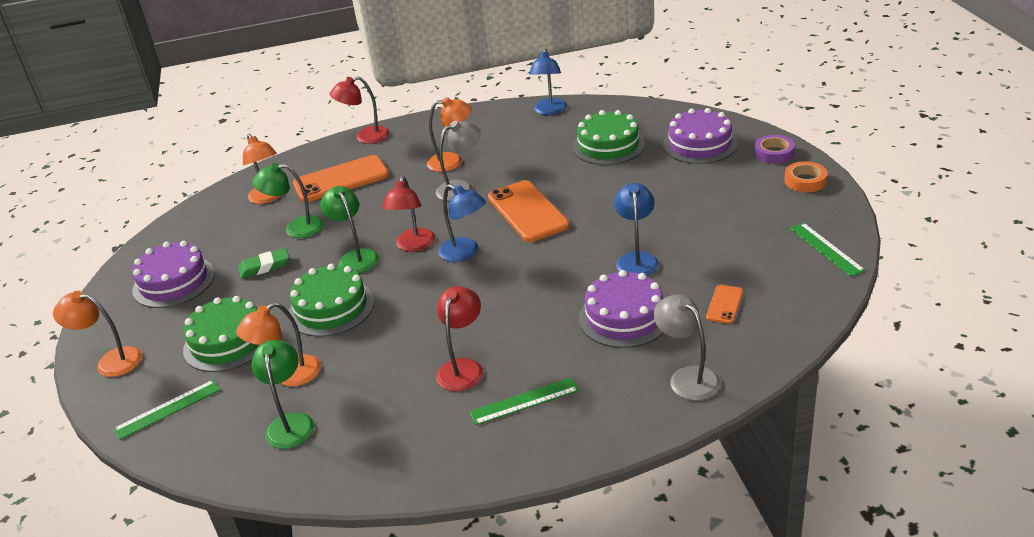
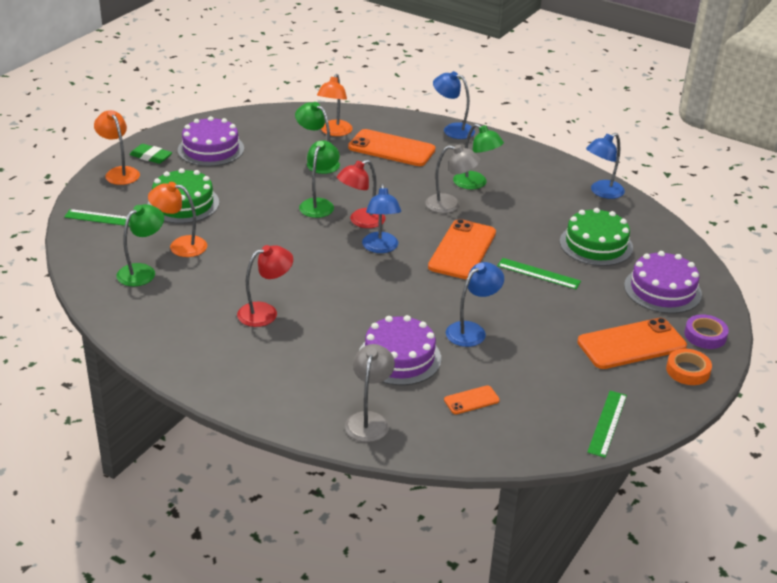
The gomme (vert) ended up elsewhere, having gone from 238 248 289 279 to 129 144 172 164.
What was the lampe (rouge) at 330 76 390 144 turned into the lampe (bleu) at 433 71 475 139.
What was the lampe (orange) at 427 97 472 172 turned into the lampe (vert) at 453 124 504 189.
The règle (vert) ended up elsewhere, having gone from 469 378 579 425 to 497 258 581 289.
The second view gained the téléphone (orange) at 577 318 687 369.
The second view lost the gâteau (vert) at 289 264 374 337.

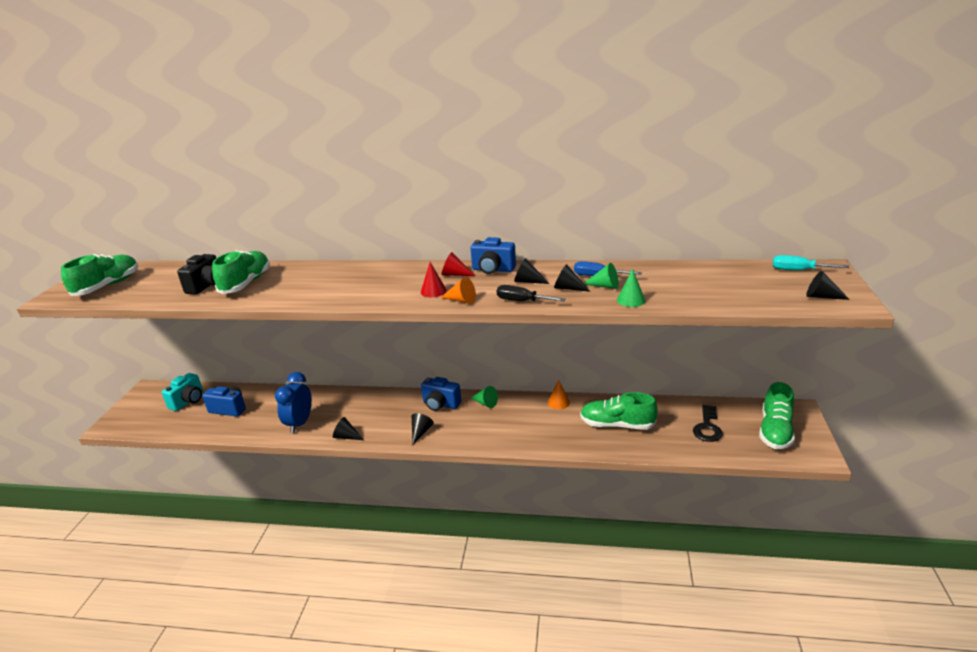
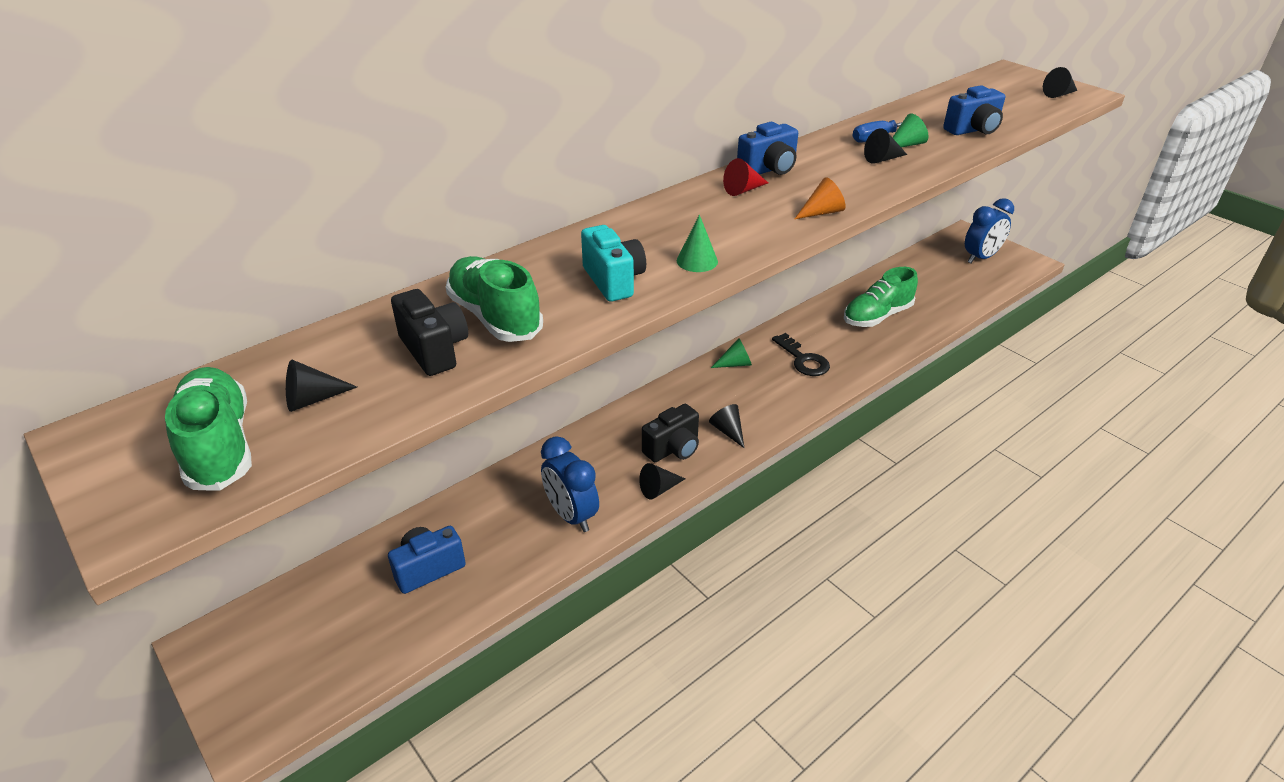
The cône (noir) ended up elsewhere, having gone from 514 258 549 284 to 286 360 357 412.
The appareil photo (turquoise) ended up elsewhere, having gone from 162 373 203 411 to 581 225 646 302.
The second view gained the appareil photo (noir) at 642 404 699 462.
The cône (vert) ended up elsewhere, having gone from 617 268 645 307 to 677 215 718 272.
The clé (noir) ended up elsewhere, having gone from 693 404 723 442 to 772 333 830 376.
The appareil photo (bleu) ended up elsewhere, having gone from 421 377 461 411 to 943 85 1005 135.
Where the chaussure (vert) stood at 759 382 795 449, the réveil (bleu) came to stand at 965 198 1014 263.
The second view lost the cône (rouge) at 421 262 447 297.
The second view lost the tournevis (noir) at 497 285 566 301.
The second view lost the cône (orange) at 548 380 570 409.
The second view lost the tournevis (turquoise) at 773 255 849 270.

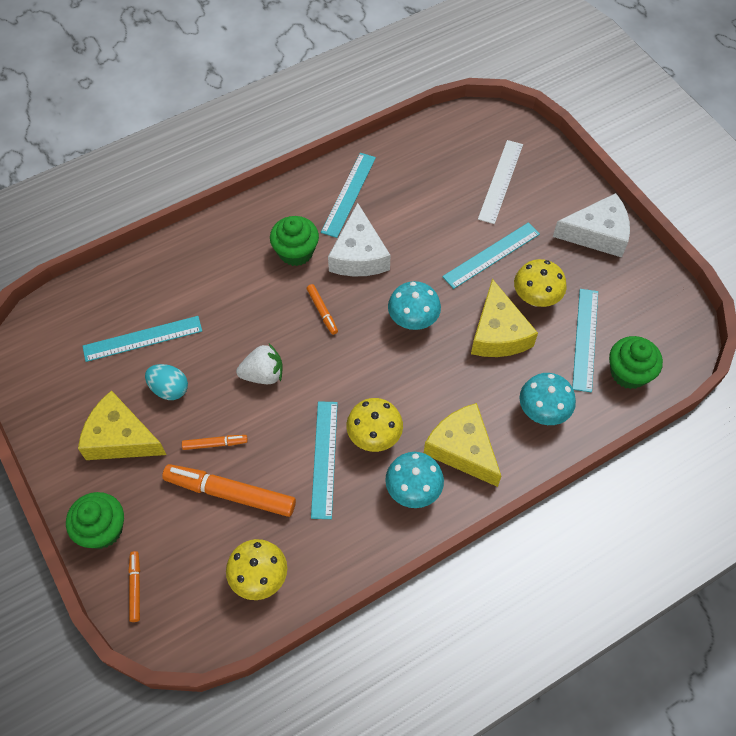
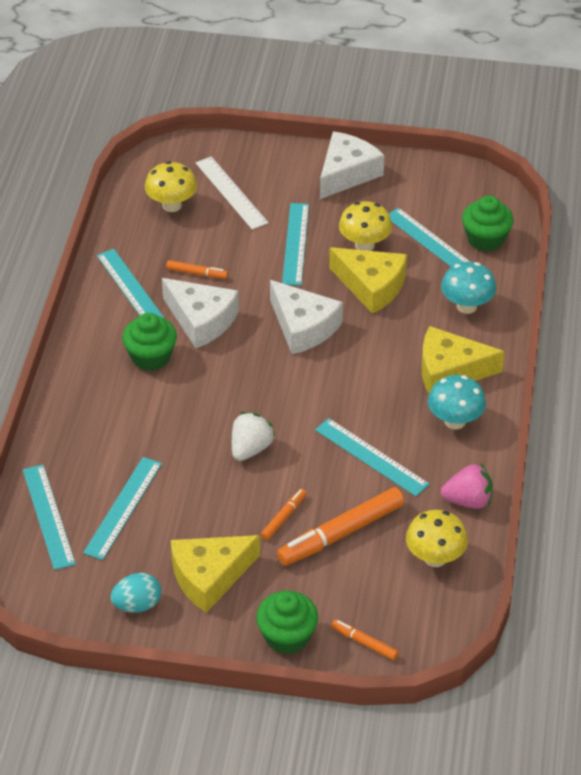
The second view gained the règle (turquoise) at 23 464 76 570.
The œuf (turquoise) ended up elsewhere, having gone from 145 364 188 400 to 110 573 161 613.
The champignon (jaune) ended up elsewhere, having gone from 346 398 403 452 to 145 161 197 212.
The feutre (orange) ended up elsewhere, having gone from 307 284 338 335 to 166 260 228 279.
Where the champignon (turquoise) stood at 388 281 441 330, the fromage (blanc) came to stand at 270 280 343 354.
The second view gained the fraise (rose) at 441 464 493 509.

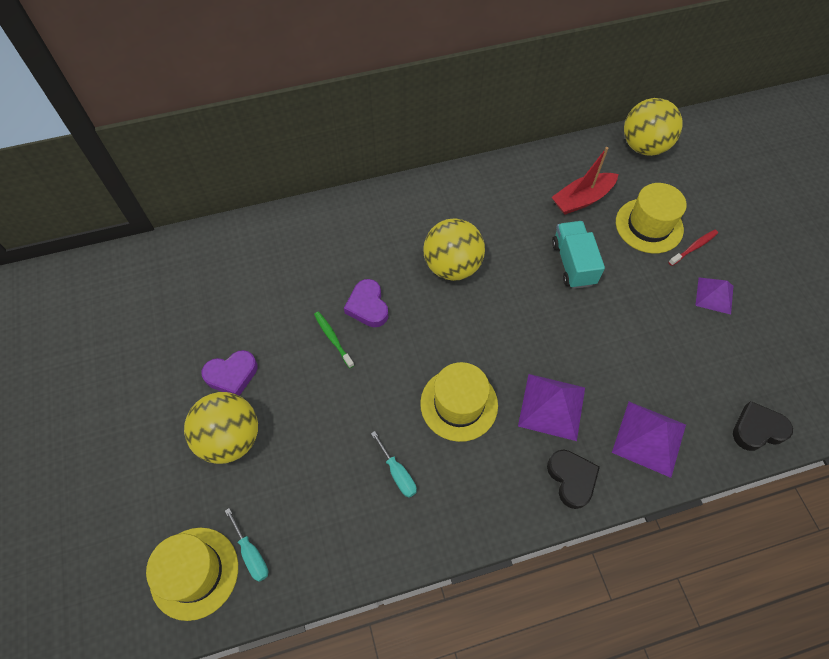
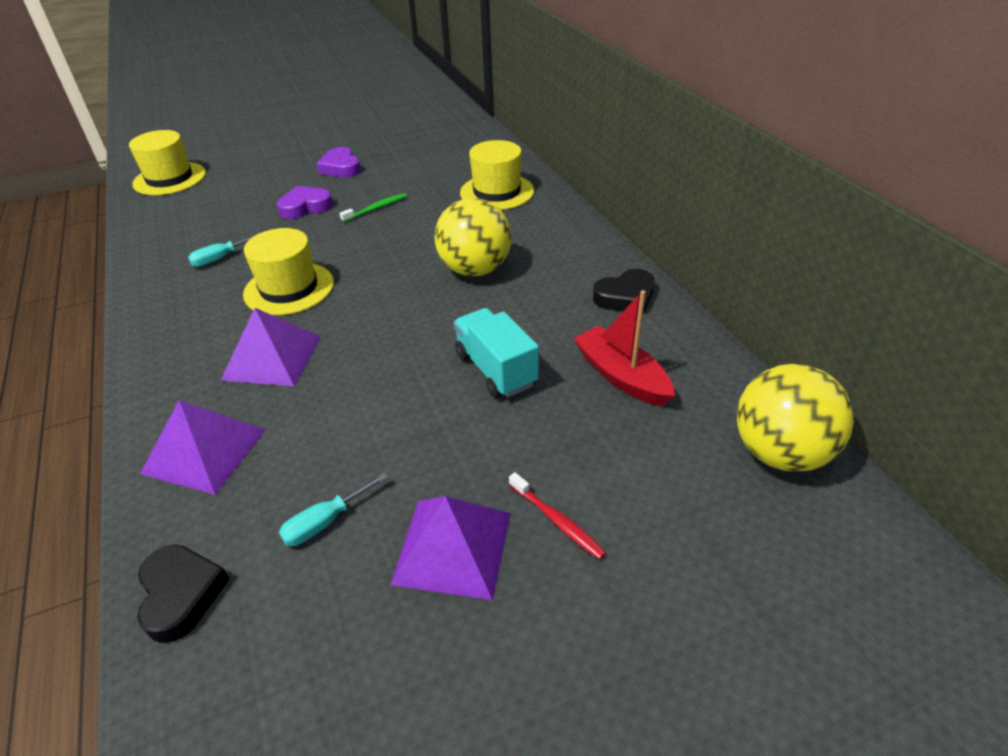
The cœur (violet) ended up elsewhere, having gone from 344 279 388 327 to 277 186 333 219.
The tournevis (turquoise) ended up elsewhere, having gone from 225 508 268 582 to 279 472 388 546.
The size of the pyramide (violet) at 695 277 733 315 changed by a factor of 1.54.
The camion (turquoise) at 552 221 605 289 ended up facing another way, 105 degrees counterclockwise from before.
The chapeau (jaune) ended up elsewhere, having gone from 616 183 687 253 to 460 140 534 210.
The cœur (noir) ended up elsewhere, having gone from 547 450 600 509 to 593 269 655 314.
The second view lost the balle (jaune) at 184 392 258 464.

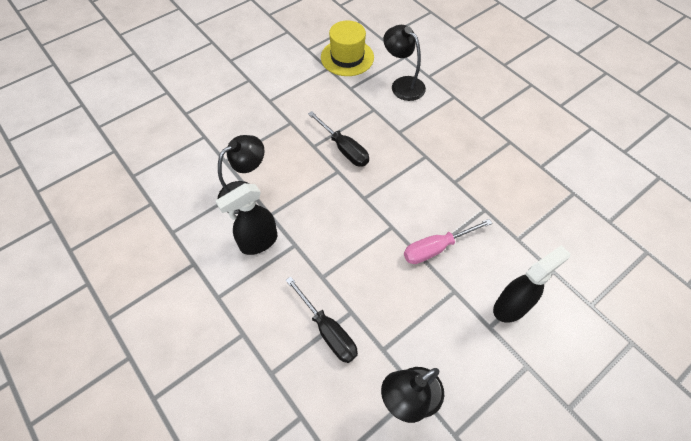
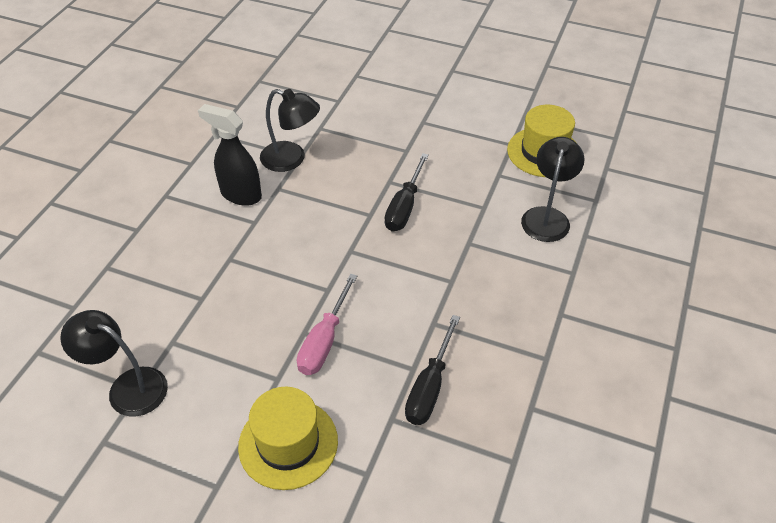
Where the vaporisateur (noir) stood at 493 245 570 323, the chapeau (jaune) came to stand at 238 387 338 490.
The tournevis (rose) at 404 219 492 264 ended up facing another way, 105 degrees counterclockwise from before.
The tournevis (noir) ended up elsewhere, having gone from 286 276 358 363 to 405 315 460 425.

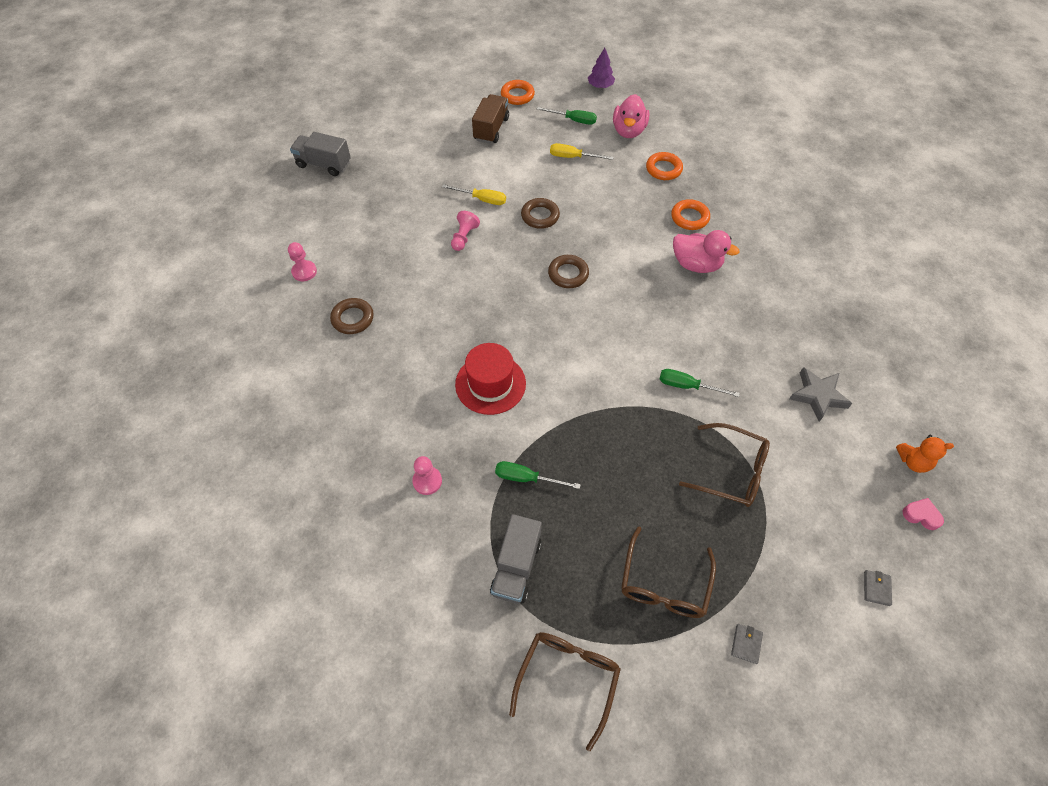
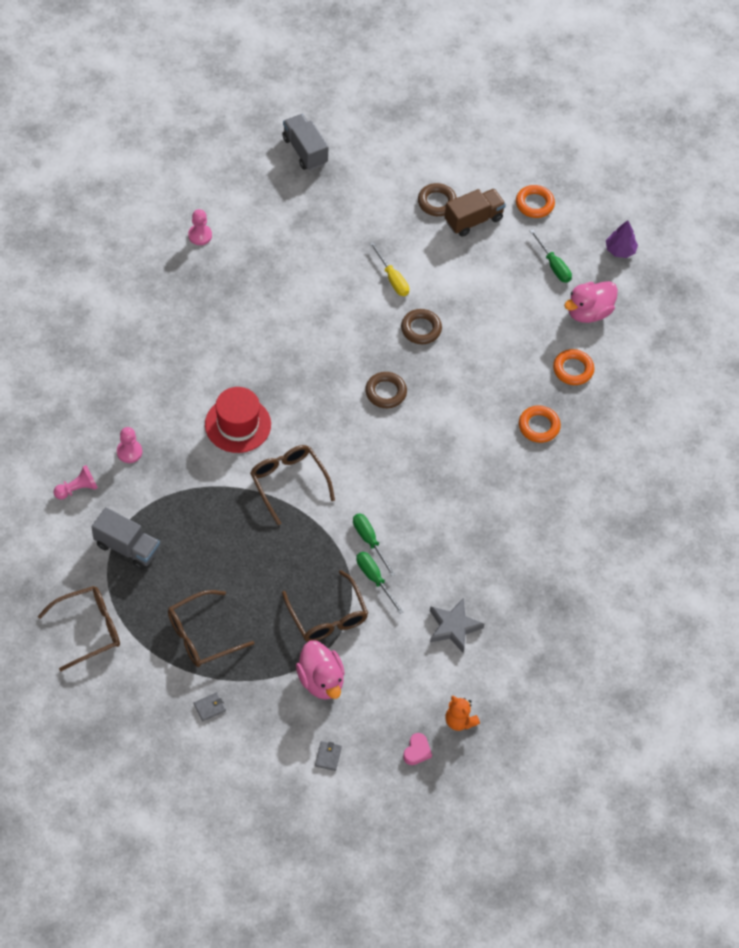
The pion (rose) ended up elsewhere, having gone from 451 211 480 251 to 54 465 98 500.
The camion (gris) at 490 514 542 604 ended up facing another way, 120 degrees counterclockwise from before.
The second view gained the lunettes (marron) at 250 445 335 525.
The canard (rose) ended up elsewhere, having gone from 673 230 740 273 to 296 640 345 700.
The portefeuille (gris) at 864 570 892 606 ended up facing another way, 45 degrees counterclockwise from before.
The tournevis (vert) ended up elsewhere, having gone from 495 461 581 489 to 356 552 404 614.
The cœur (rose) at 903 498 944 530 ended up facing another way, 45 degrees clockwise from before.
The anneau (marron) ended up elsewhere, having gone from 330 298 374 334 to 418 183 457 216.
The second view lost the tournevis (jaune) at 550 143 614 160.

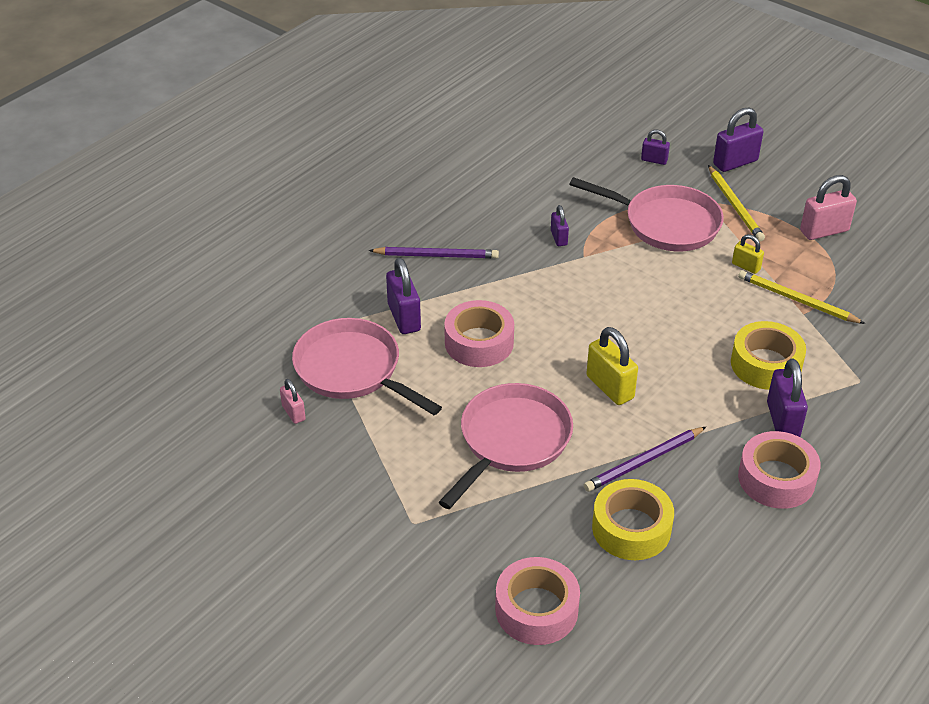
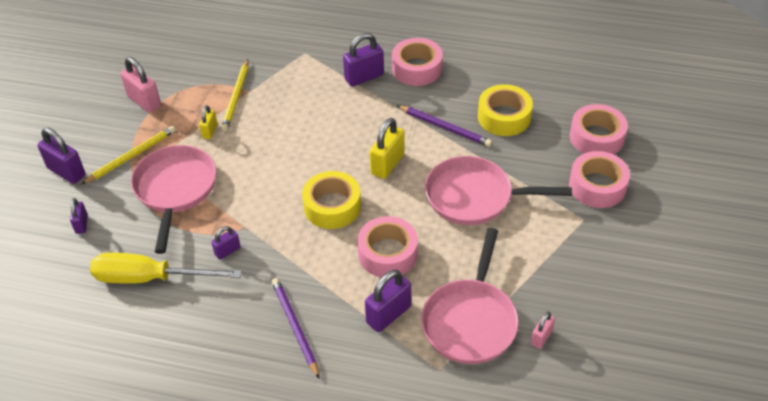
The second view gained the tournevis (jaune) at 90 253 242 284.
The ruban adhésif (jaune) ended up elsewhere, having gone from 731 321 806 390 to 302 171 361 229.
The second view gained the ruban adhésif (rose) at 569 151 630 208.

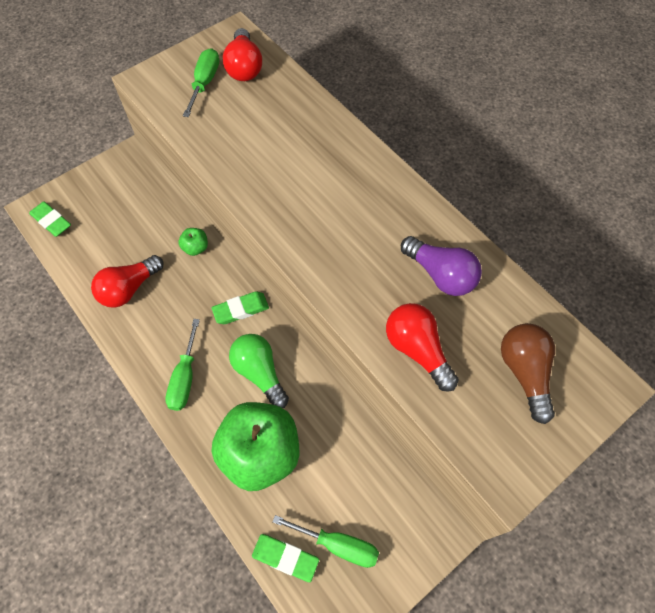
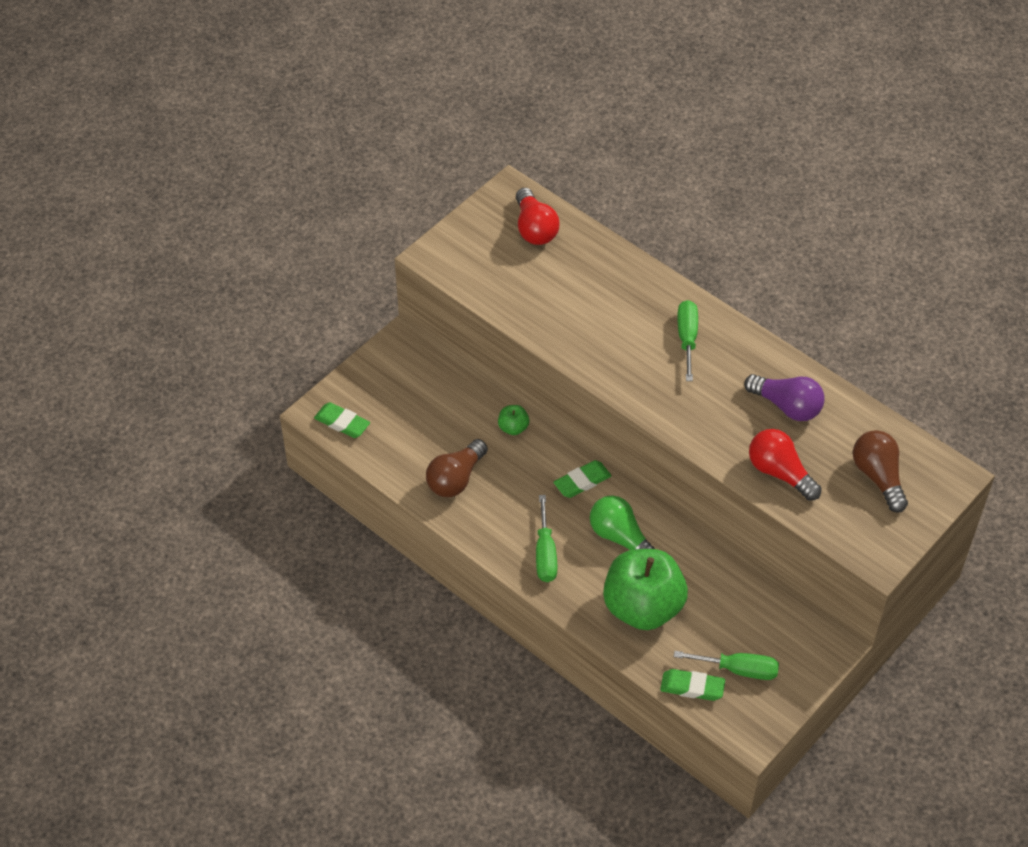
What was the ampoule (rouge) at 91 255 164 308 turned into the ampoule (marron) at 426 439 488 497.
The tournevis (vert) ended up elsewhere, having gone from 183 48 219 117 to 677 300 698 381.

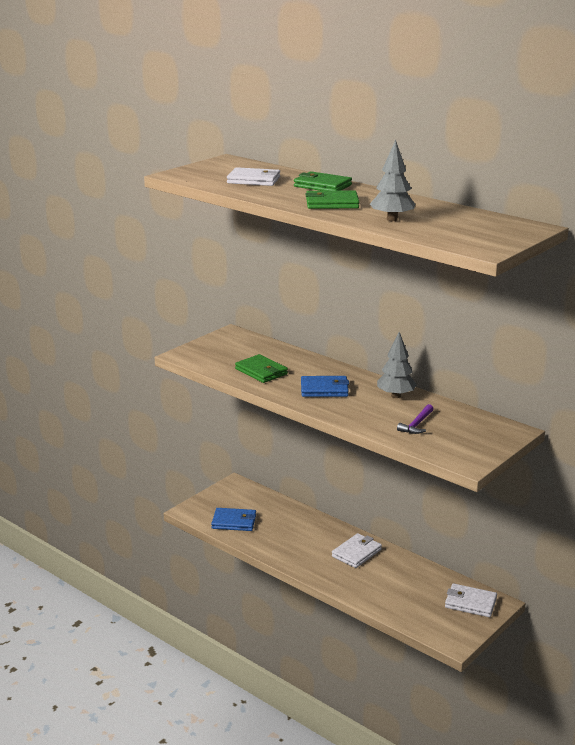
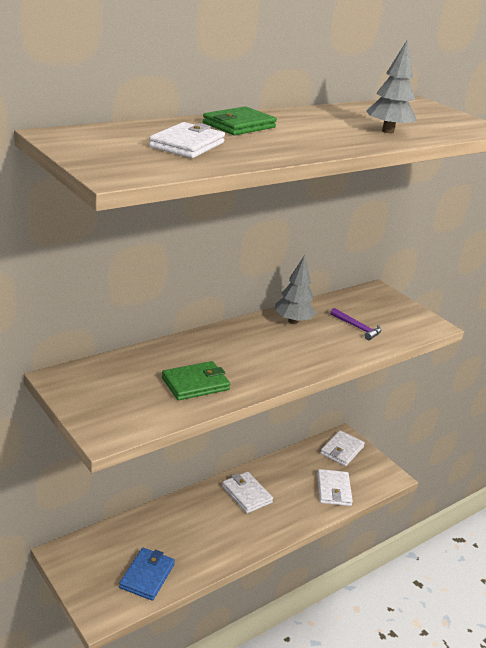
The second view gained the portefeuille (blanc) at 317 469 353 506.
The second view lost the portefeuille (bleu) at 301 376 349 397.
The second view lost the portefeuille (vert) at 305 190 359 209.

